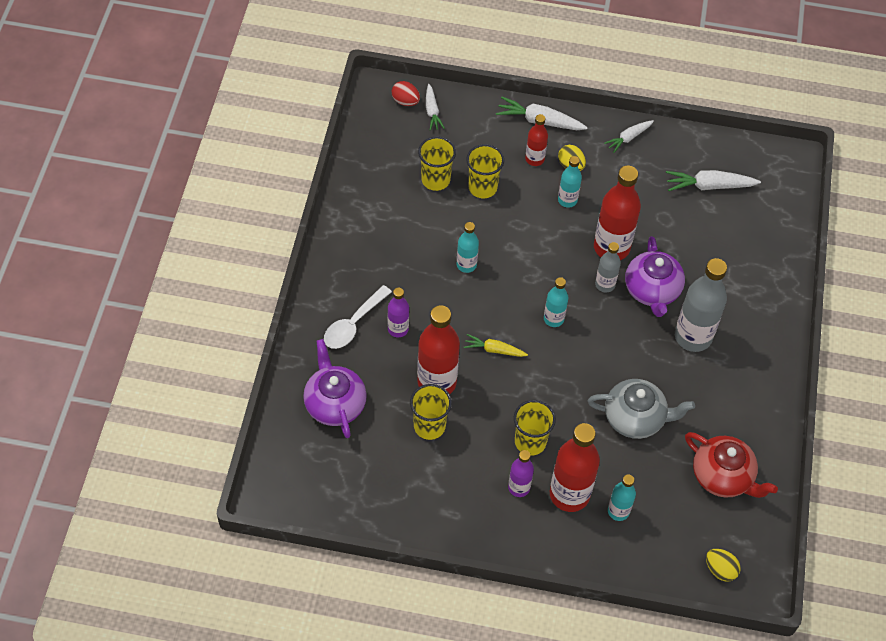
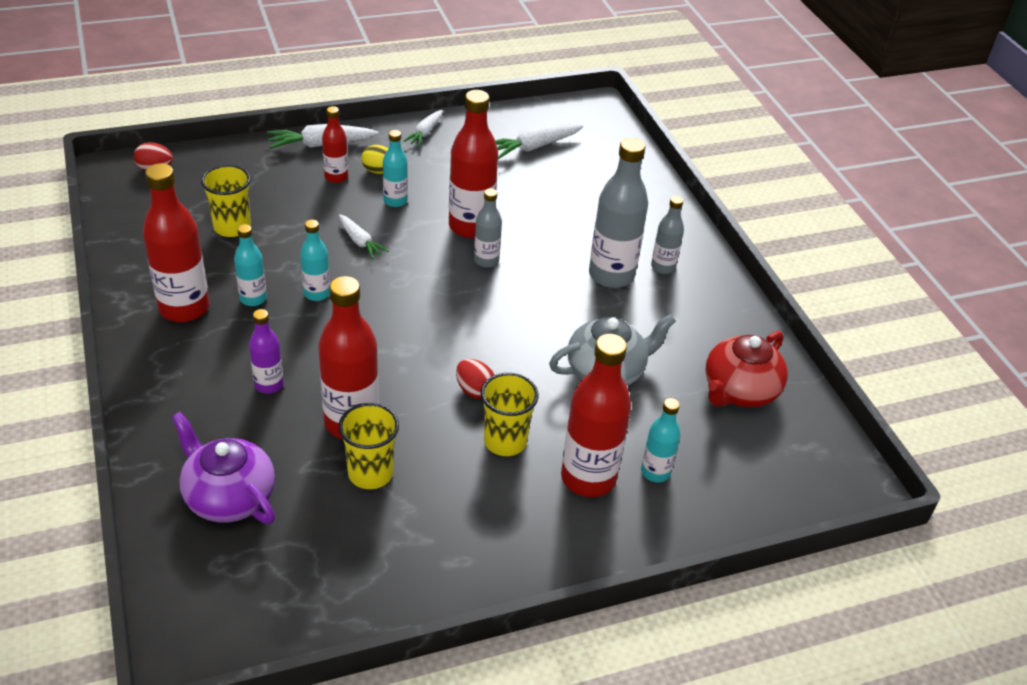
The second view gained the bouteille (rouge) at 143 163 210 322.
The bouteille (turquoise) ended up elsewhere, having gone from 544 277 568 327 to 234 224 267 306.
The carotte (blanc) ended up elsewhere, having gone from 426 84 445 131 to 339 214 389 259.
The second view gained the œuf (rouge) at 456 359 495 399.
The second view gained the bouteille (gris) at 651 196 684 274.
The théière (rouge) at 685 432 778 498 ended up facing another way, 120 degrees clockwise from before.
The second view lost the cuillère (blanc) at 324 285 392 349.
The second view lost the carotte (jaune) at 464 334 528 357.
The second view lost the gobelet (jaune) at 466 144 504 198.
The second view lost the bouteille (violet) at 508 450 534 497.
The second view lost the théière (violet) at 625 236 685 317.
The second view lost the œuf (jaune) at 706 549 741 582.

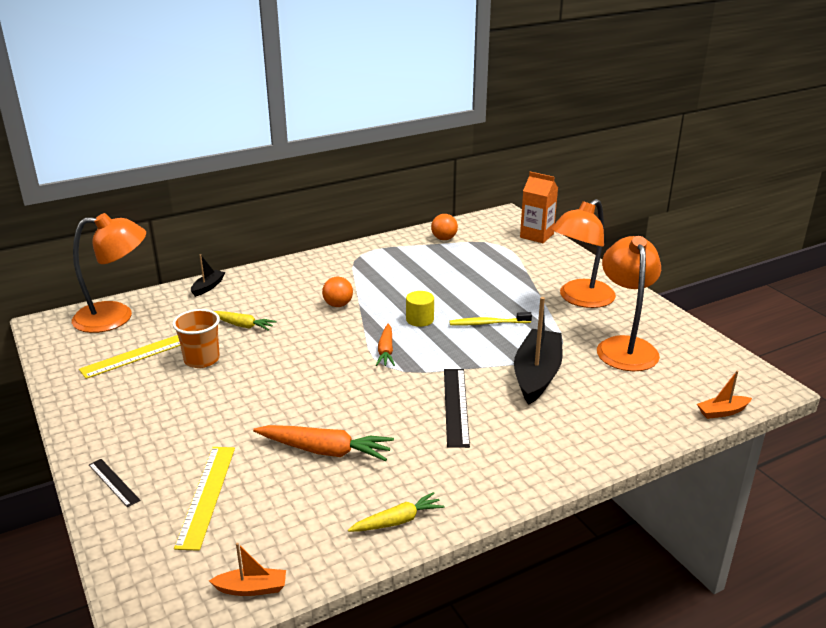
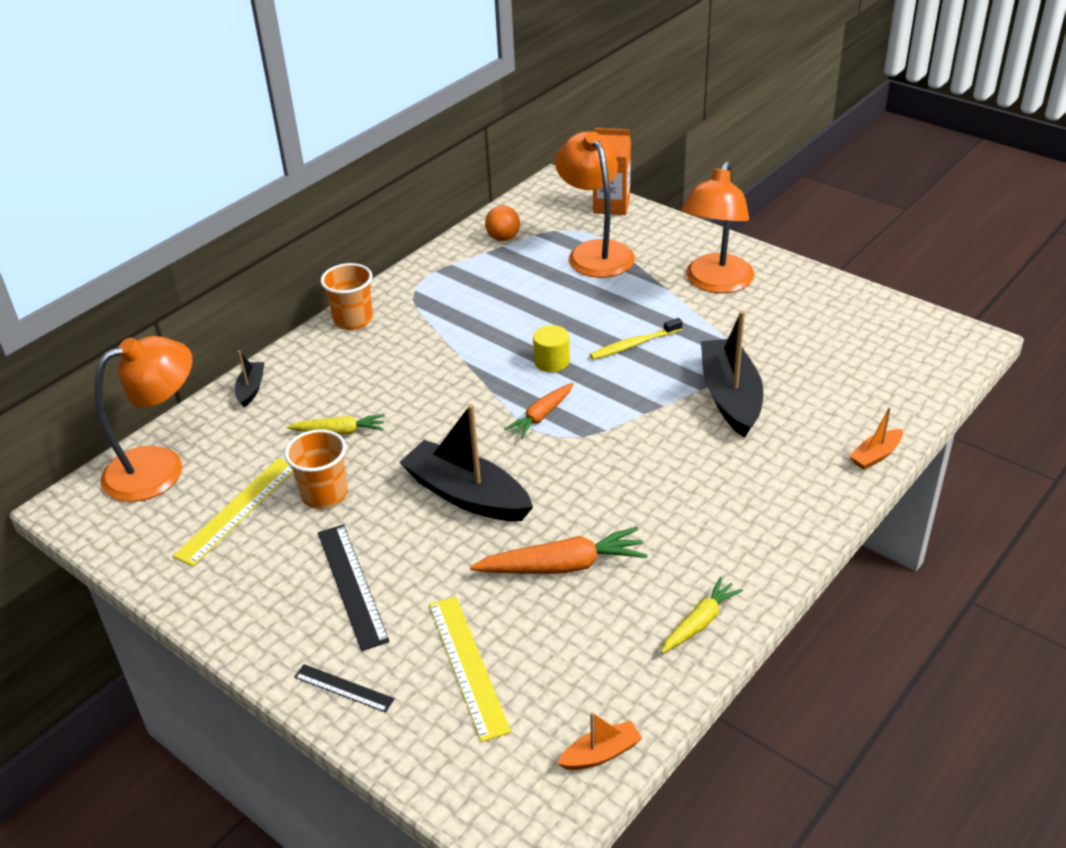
The règle (noir) ended up elsewhere, having gone from 444 369 470 448 to 318 525 390 651.
The second view gained the gobelet (orange) at 321 263 373 330.
The second view gained the bateau (noir) at 399 404 533 521.
The carotte (orange) at 376 324 395 366 ended up facing another way, 60 degrees clockwise from before.
The lampe (orange) ended up elsewhere, having gone from 597 236 661 371 to 555 131 635 278.
The bateau (orange) ended up elsewhere, having gone from 697 370 752 419 to 849 407 903 470.
The second view lost the balle (orange) at 322 277 353 307.

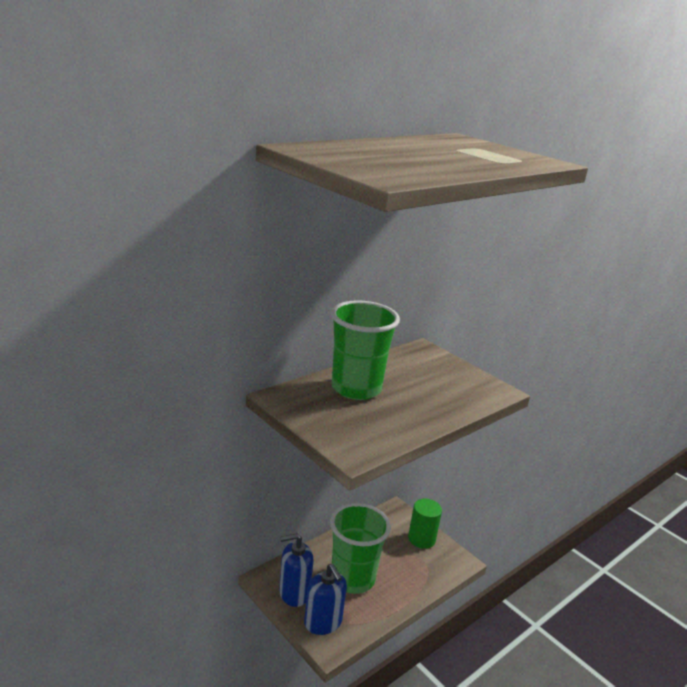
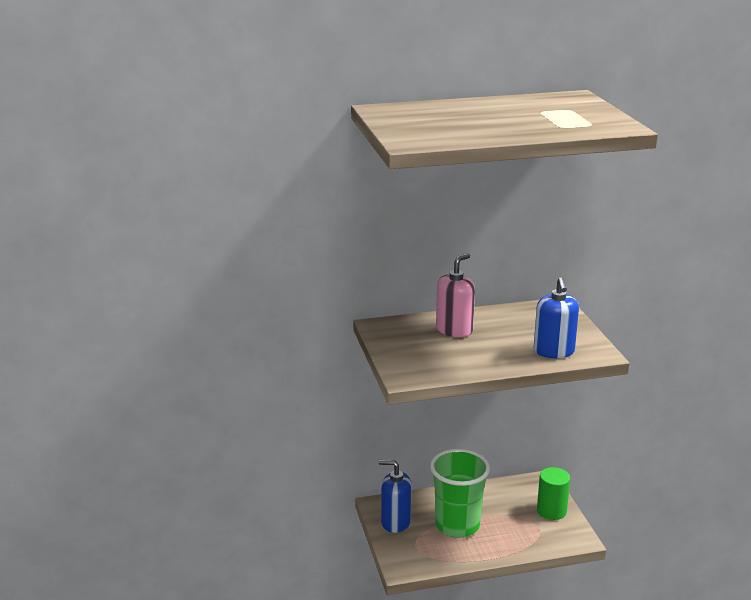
Where the gobelet (vert) stood at 331 300 400 400, the distributeur de savon (rose) came to stand at 436 253 475 337.
The distributeur de savon (bleu) ended up elsewhere, having gone from 304 564 347 635 to 534 277 579 358.

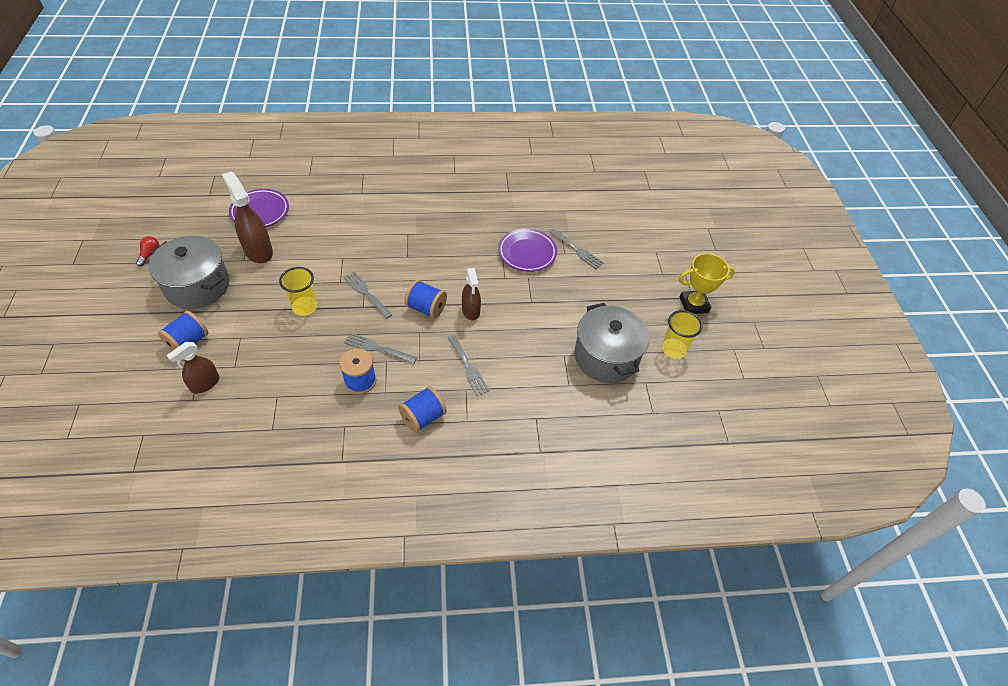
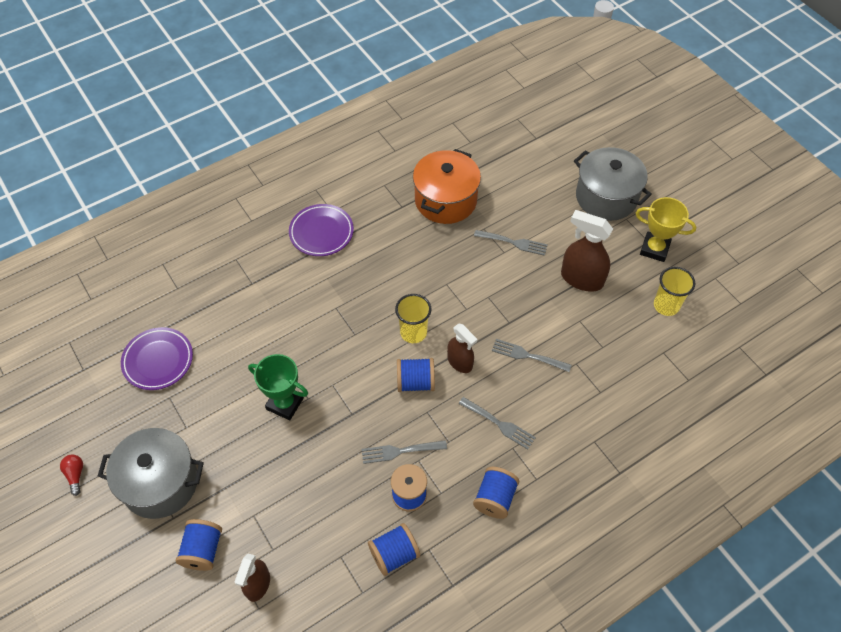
The second view gained the trophée (vert) at 248 354 308 420.
The assiette (violet) ended up elsewhere, having gone from 498 228 557 272 to 289 204 354 256.
The second view gained the bobine (bleu) at 368 523 420 576.
The gobelet (jaune) ended up elsewhere, having gone from 279 267 317 316 to 395 294 431 343.
The second view gained the marmite (orange) at 413 149 481 224.
The fourchette (gris) ended up elsewhere, having gone from 343 272 392 319 to 492 339 572 372.
The vaporisateur (marron) ended up elsewhere, having gone from 222 171 273 263 to 561 210 613 292.
The marmite (gris) ended up elsewhere, having gone from 574 303 649 383 to 574 147 652 221.
The trophée (jaune) at 679 253 735 314 ended up facing another way, 60 degrees clockwise from before.

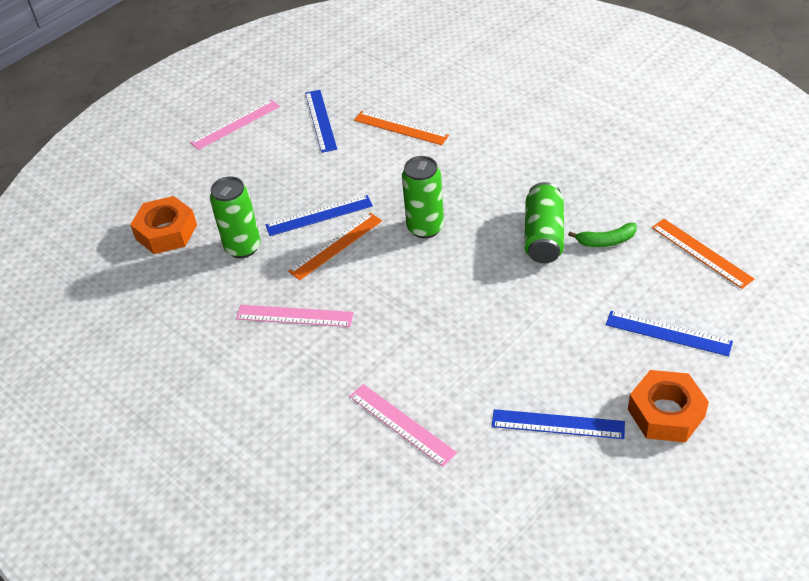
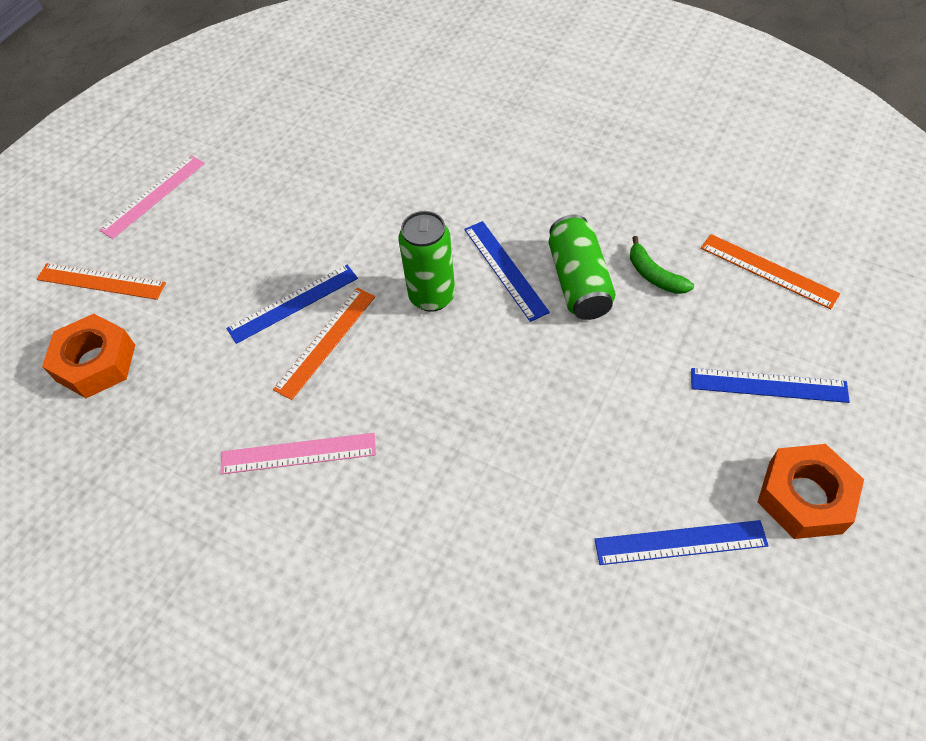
The règle (orange) ended up elsewhere, having gone from 354 111 449 145 to 37 263 166 300.
The règle (bleu) ended up elsewhere, having gone from 305 90 337 153 to 464 221 550 322.
The banane (vert) at 568 223 637 247 ended up facing another way, 75 degrees clockwise from before.
The second view lost the canette (vert) at 210 176 261 258.
The second view lost the règle (rose) at 349 384 457 467.

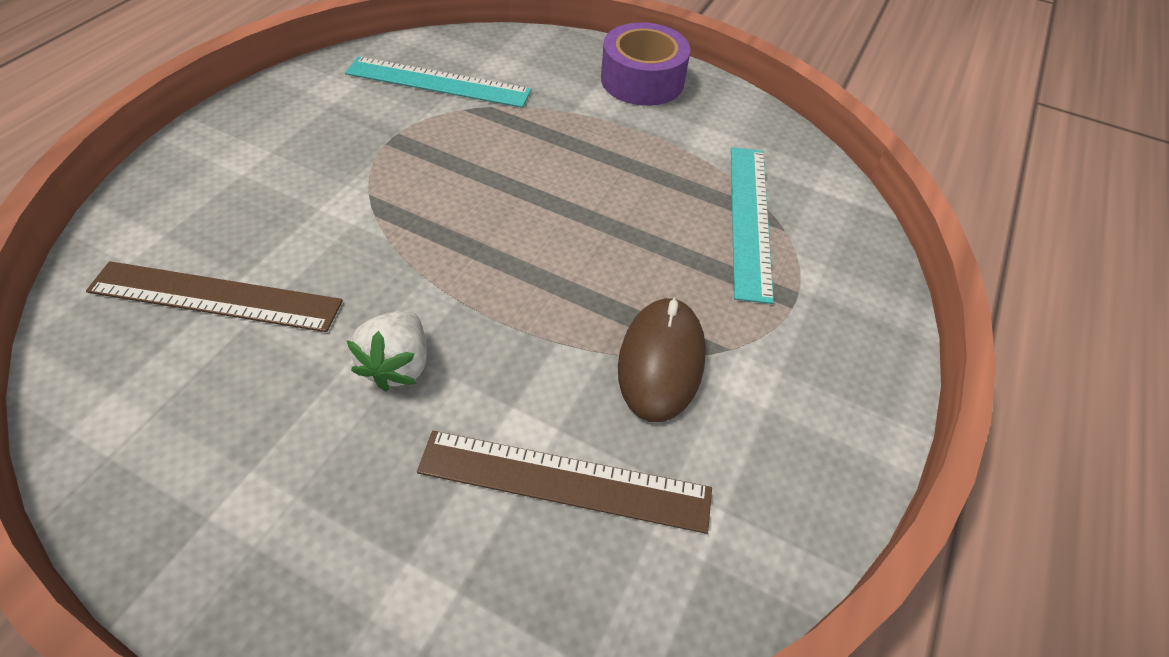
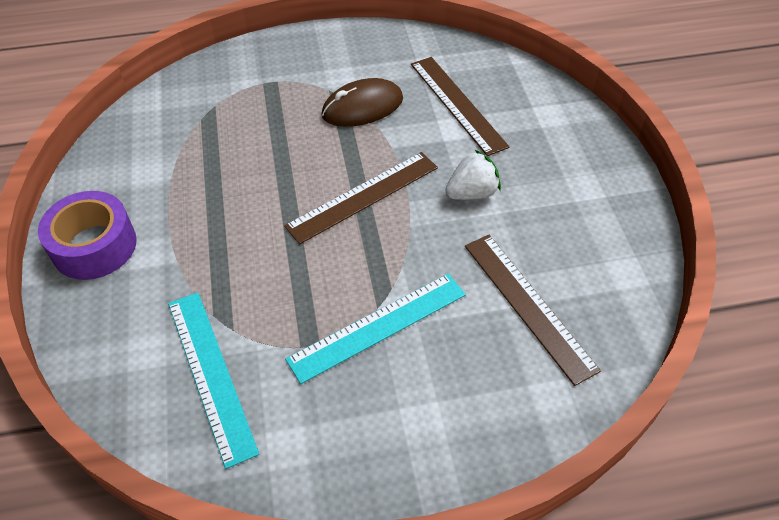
The second view gained the règle (marron) at 284 152 438 244.
The règle (turquoise) ended up elsewhere, having gone from 731 147 774 304 to 285 274 466 384.

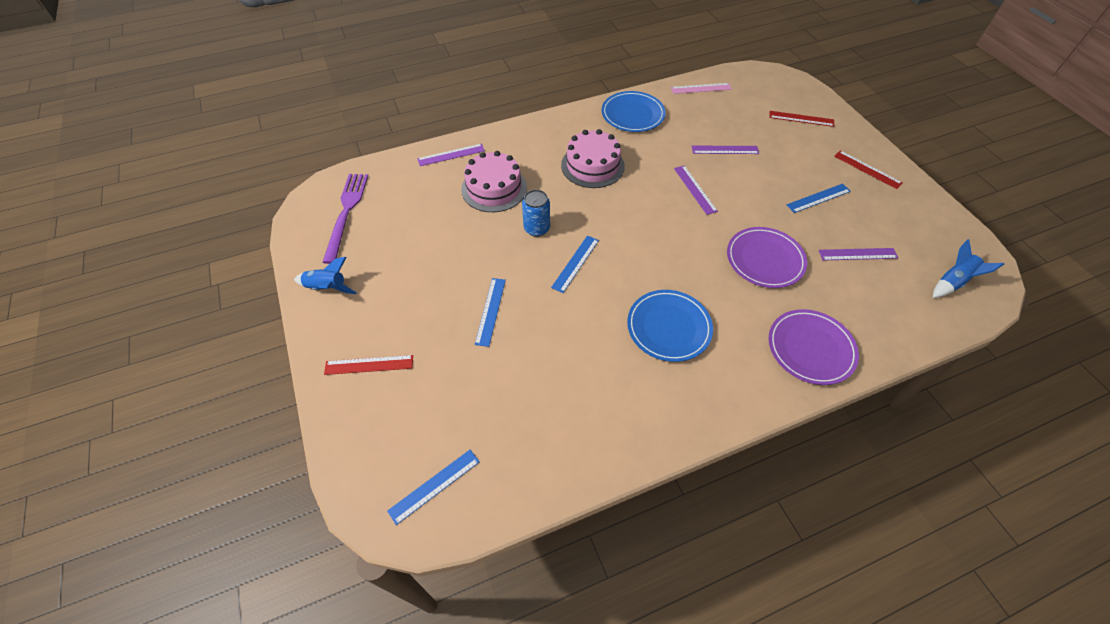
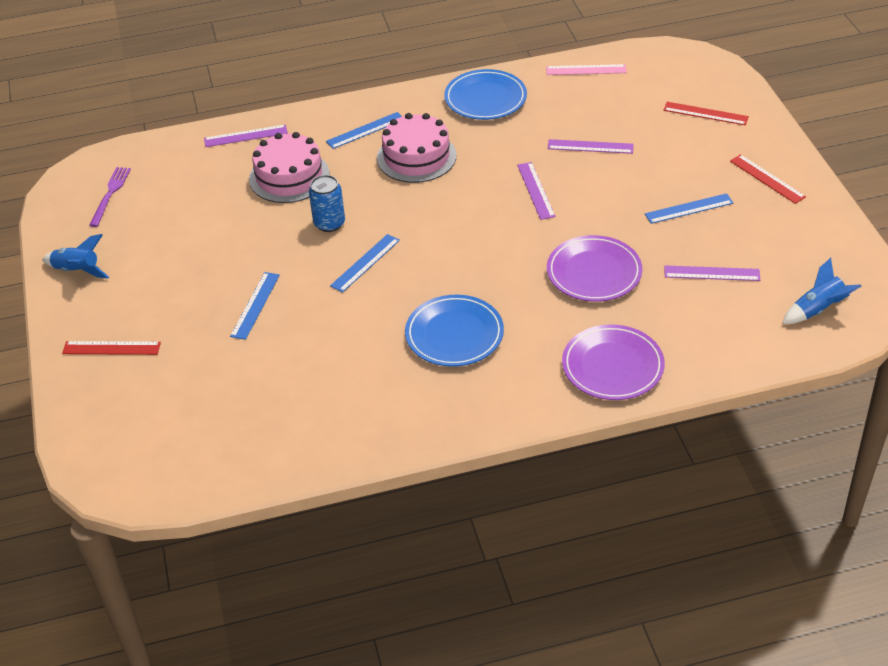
The size of the fourchette (violet) at 322 174 368 264 changed by a factor of 0.63.
The règle (bleu) ended up elsewhere, having gone from 387 450 480 525 to 326 112 402 149.

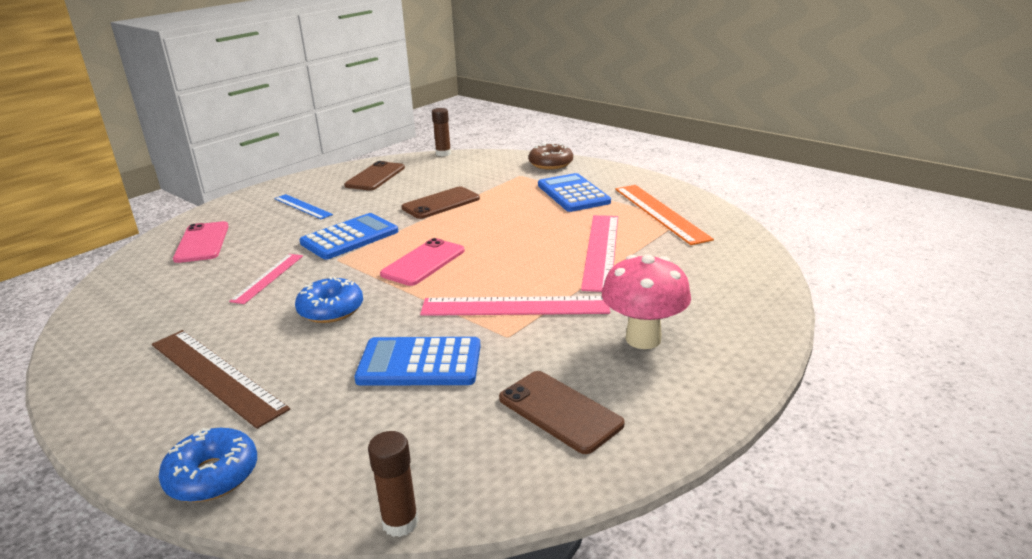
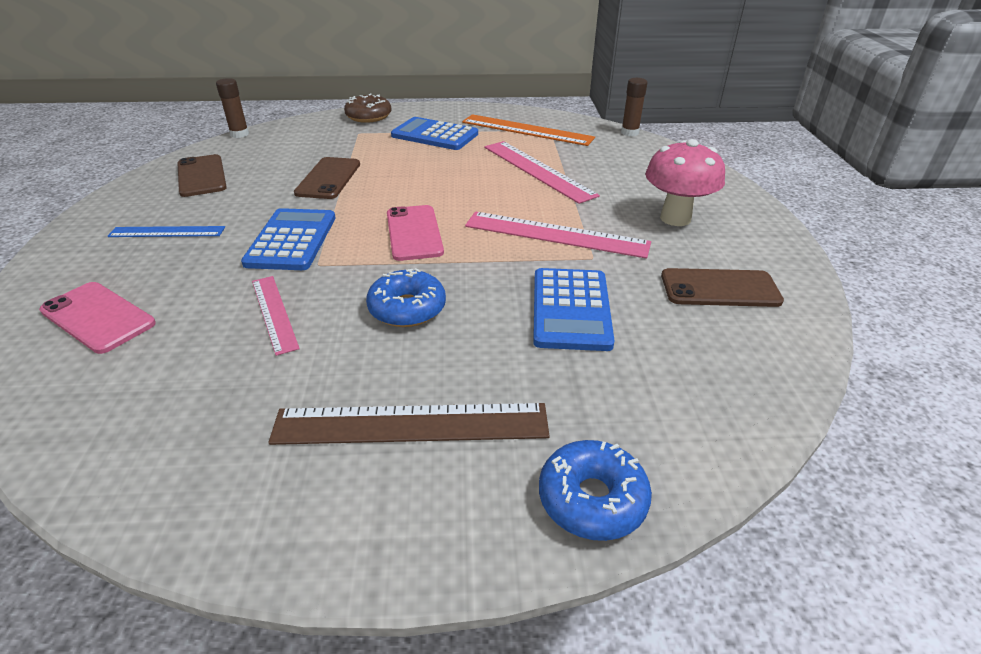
The règle (rose) at 420 296 610 316 ended up facing another way, 60 degrees clockwise from before.
The calculatrice (bleu) at 354 337 481 385 ended up facing another way, 45 degrees counterclockwise from before.
The bâton de colle (marron) ended up elsewhere, having gone from 368 431 419 537 to 621 78 647 136.

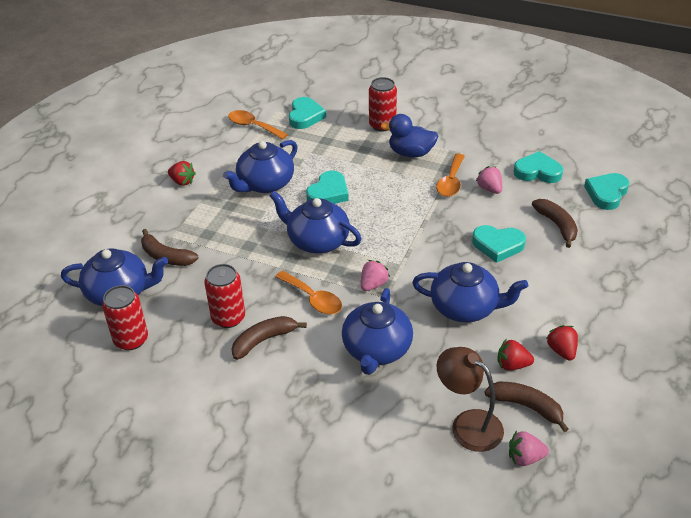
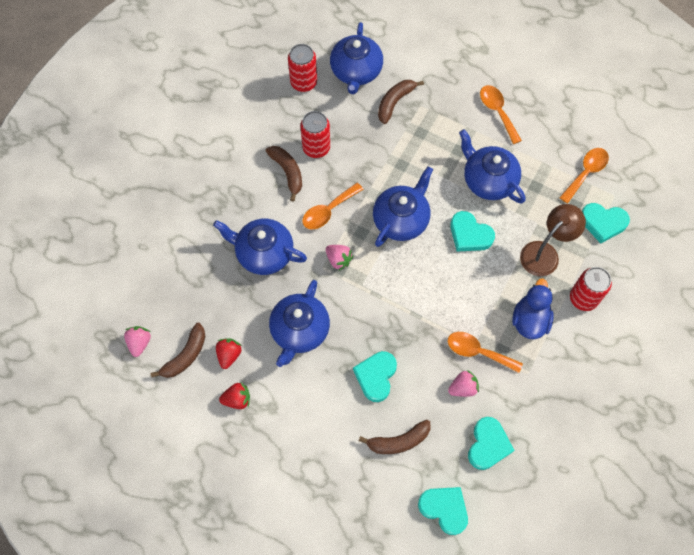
Where the fraise (rouge) stood at 168 161 196 186, the cuillère (orange) came to stand at 480 85 522 144.
The lampe (marron) ended up elsewhere, having gone from 437 347 504 452 to 520 204 586 276.

